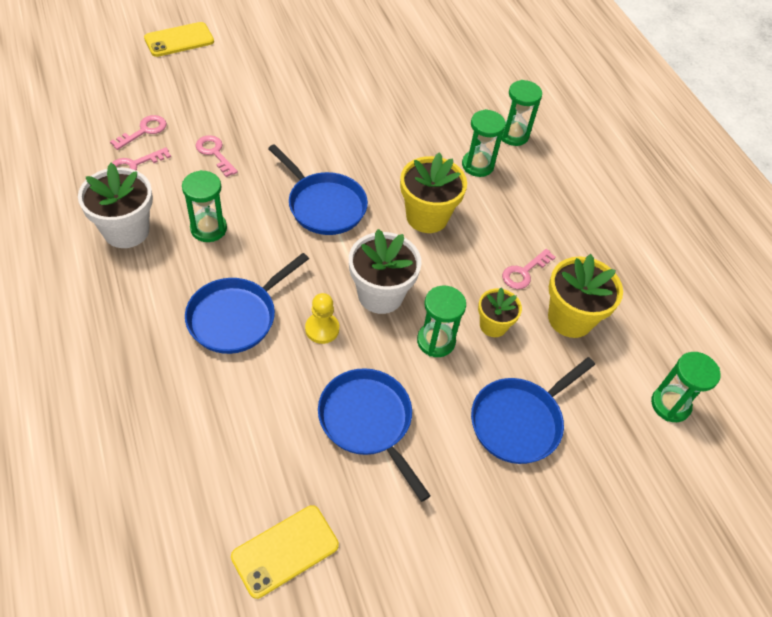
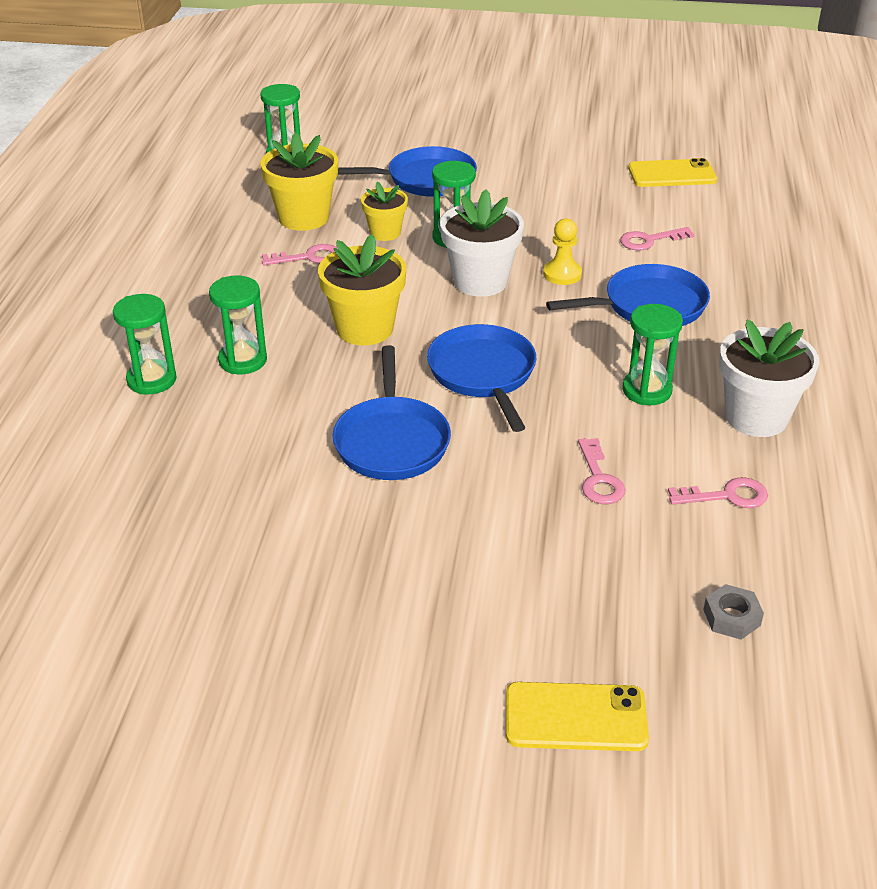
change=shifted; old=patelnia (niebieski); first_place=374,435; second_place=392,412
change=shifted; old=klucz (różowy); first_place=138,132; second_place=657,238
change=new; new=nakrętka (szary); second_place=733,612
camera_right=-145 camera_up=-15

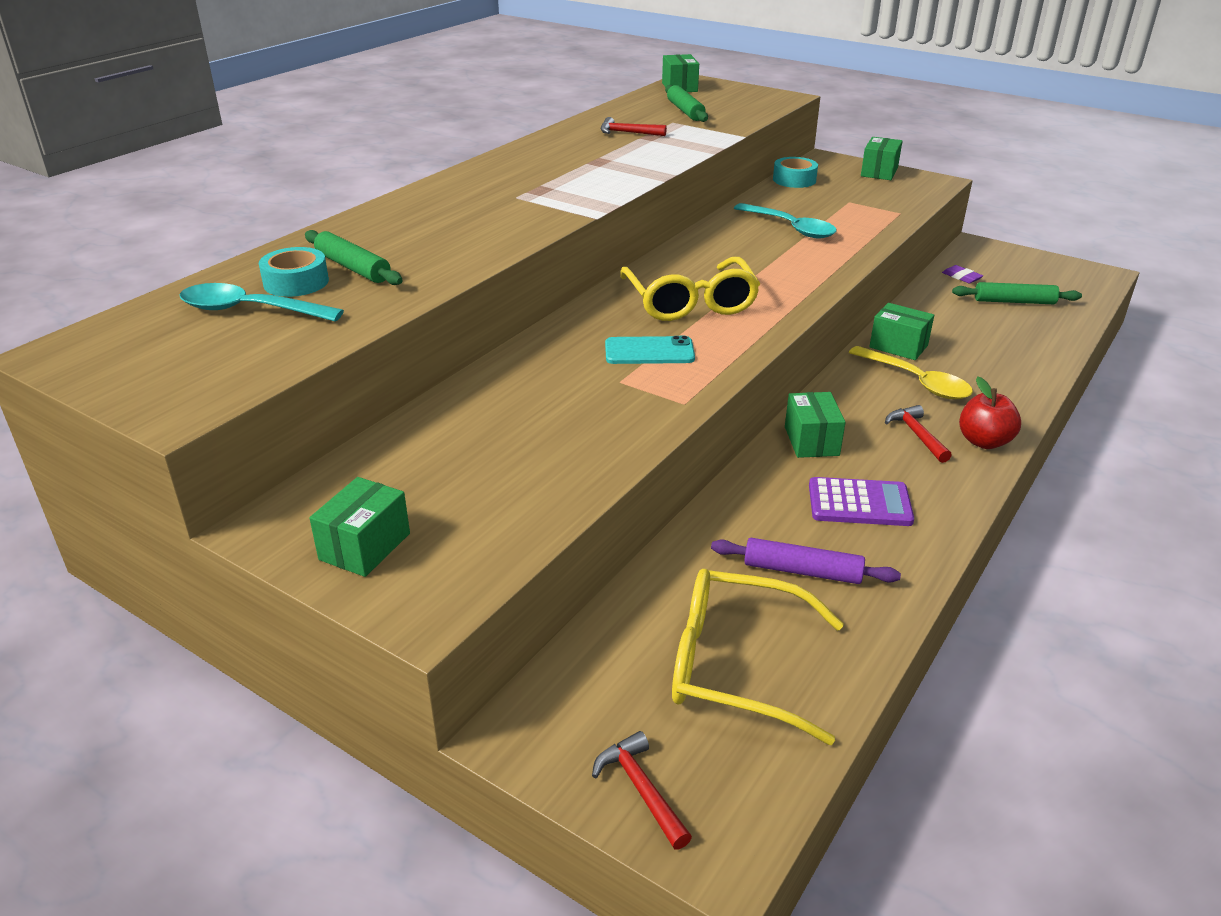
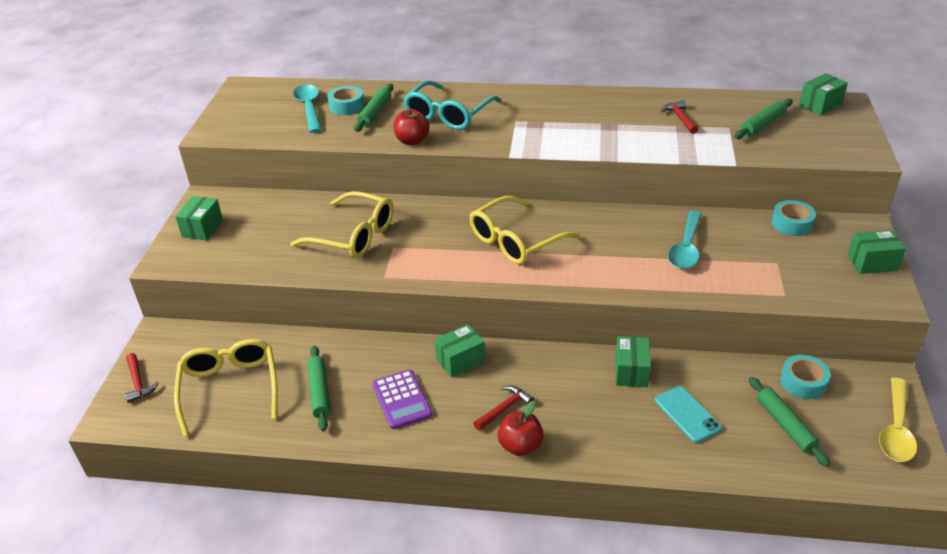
change=rotated; old=młotek (czerwony); first_place=642,790; second_place=142,378; degrees=120
change=rotated; old=pudełko (zielony); first_place=359,527; second_place=199,218; degrees=-75
change=new; new=okulary (żółty); second_place=341,224
change=repainted; old=wałek do ciasta (fioletowy); new=wałek do ciasta (zielony); first_place=806,561; second_place=318,388
change=new; new=jabłko (czerwony); second_place=411,126
change=new; new=okulary (turkusowy); second_place=452,105
change=shifted; old=telefon (turkusowy); first_place=650,350; second_place=688,414
change=swapped; old=gumka do mazania (fioletowy); new=taśma klejąca (turkusowy); first_place=962,274; second_place=805,377
change=shifted; old=łyżka (żółty); first_place=911,372; second_place=898,419
camera_right=65 camera_up=5

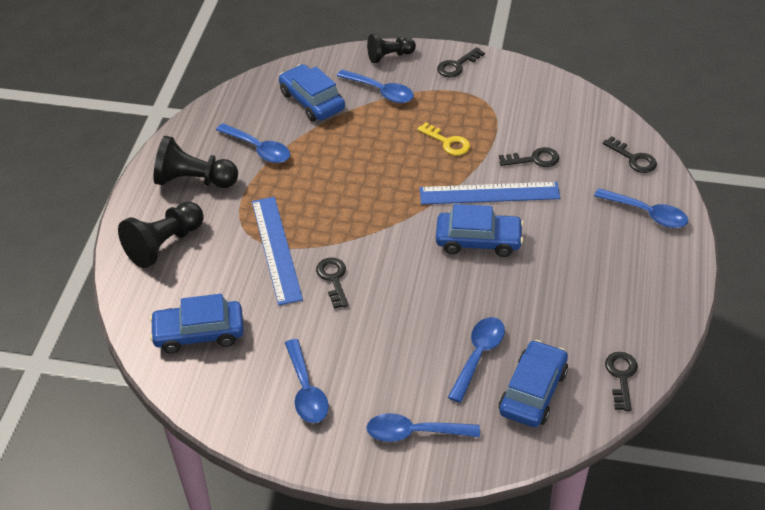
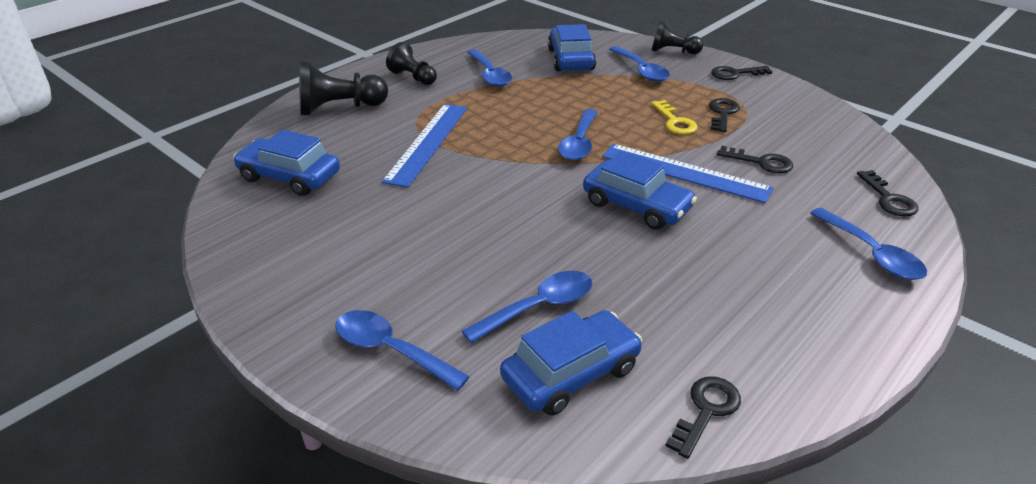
change=scaled; old=pionek (czarny); first_place=195,162; second_place=411,63; factor=0.64
change=shifted; old=łyżka (niebieski); first_place=307,381; second_place=578,135
change=shifted; old=klucz (czarny); first_place=332,283; second_place=724,115
camera_right=30 camera_up=-10

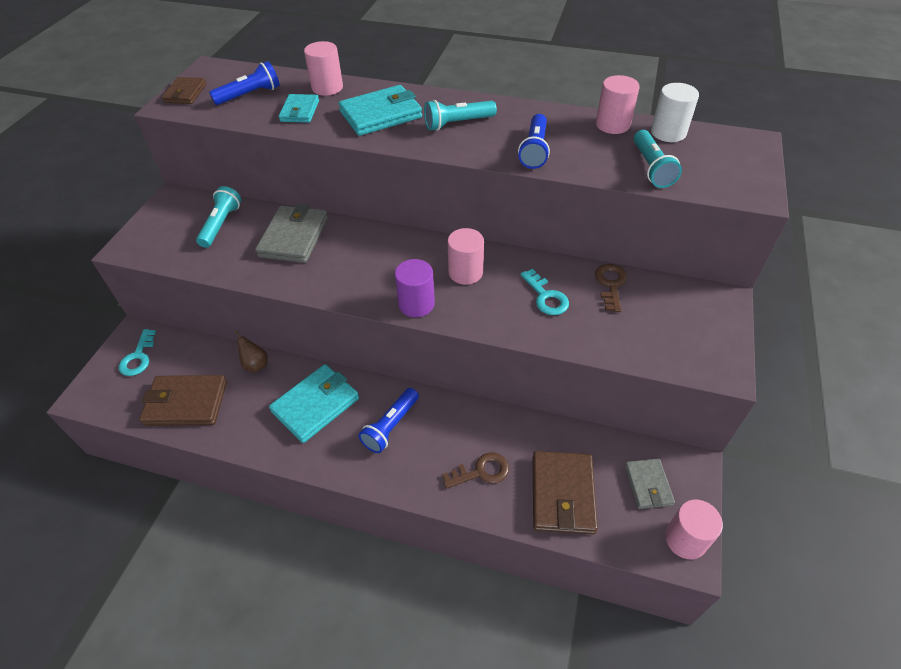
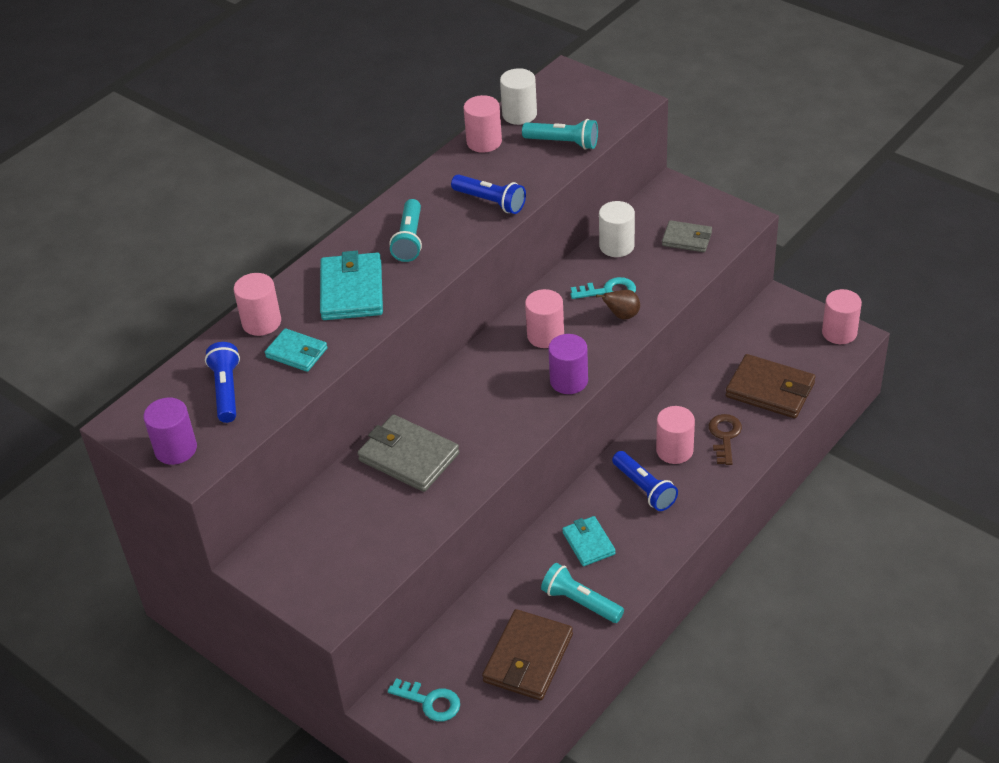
change=swapped; old=portfel (brązowy); new=walec (fioletowy); first_place=184,90; second_place=170,431
change=shifted; old=latarka (turkusowy); first_place=218,217; second_place=582,593
change=scaled; old=portfel (turkusowy); first_place=314,403; second_place=589,541; factor=0.61
change=shifted; old=gruszka (brązowy); first_place=251,351; second_place=618,305
change=swapped; old=klucz (brązowy); new=walec (biały); first_place=611,288; second_place=617,229
change=new; new=walec (różowy); second_place=675,435
change=shifted; old=portfel (szary); first_place=650,484; second_place=687,236
camera_right=-65 camera_up=-5

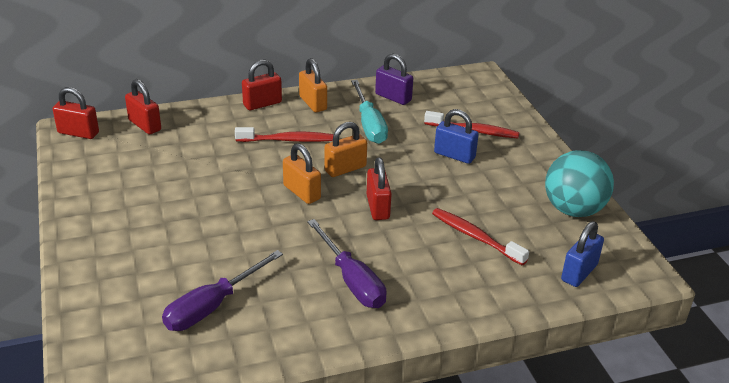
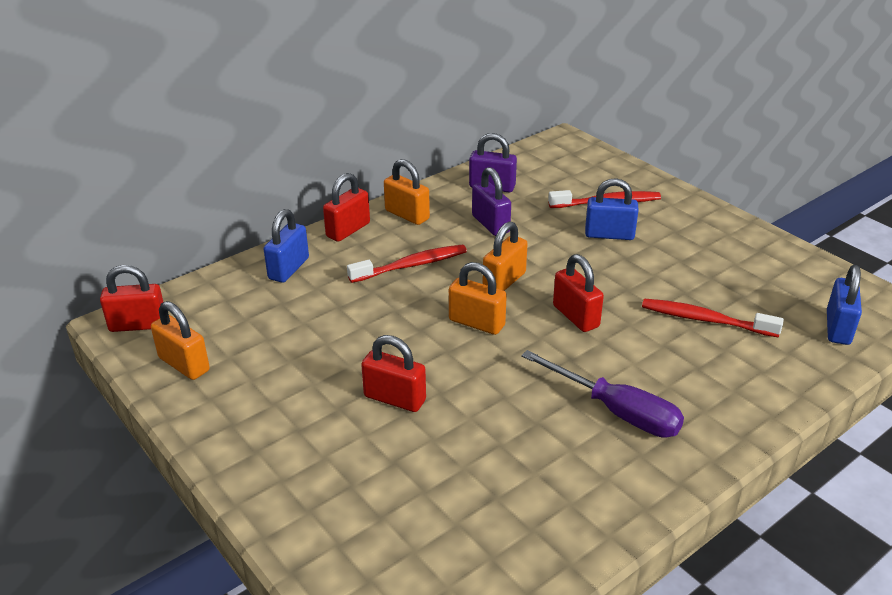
change=new; new=kłódka (pomarańczowy); second_place=180,340
change=new; new=kłódka (niebieski); second_place=286,246
change=shifted; old=kłódka (czerwony); first_place=143,106; second_place=393,373
change=swapped; old=śrubokręt (turkusowy); new=kłódka (fioletowy); first_place=369,112; second_place=491,201
change=gone; old=śrubokręt (fioletowy); first_place=222,290
change=gone; old=piłka (turkusowy); first_place=579,183
camera_right=-20 camera_up=0

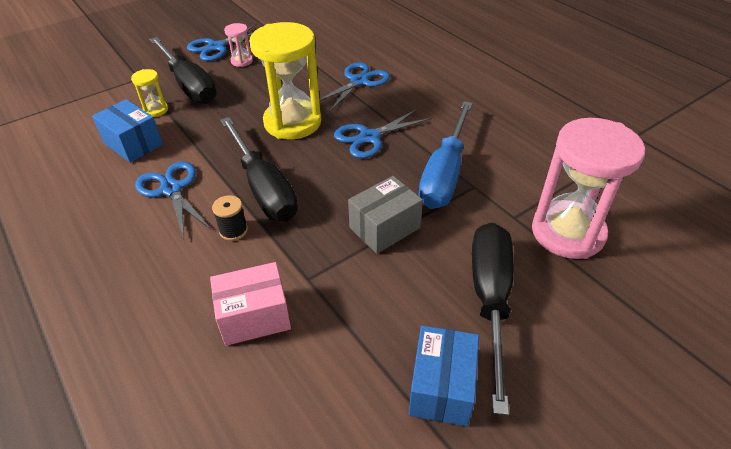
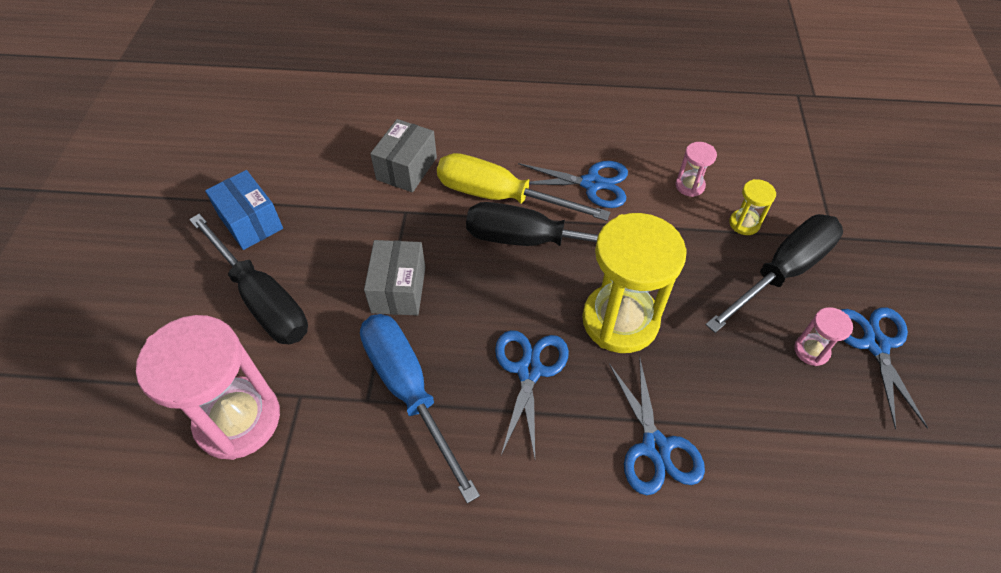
change=repainted; old=pudełko (różowy); new=pudełko (szary); first_place=250,304; second_place=403,155
change=swapped; old=szpulka (czarny); new=śrubokręt (żółty); first_place=230,218; second_place=524,187
change=swapped; old=pudełko (niebieski); new=klepsydra (różowy); first_place=127,131; second_place=696,169
change=rotated; old=śrubokręt (czarny); first_place=183,70; second_place=774,273; degrees=135
camera_right=130 camera_up=10

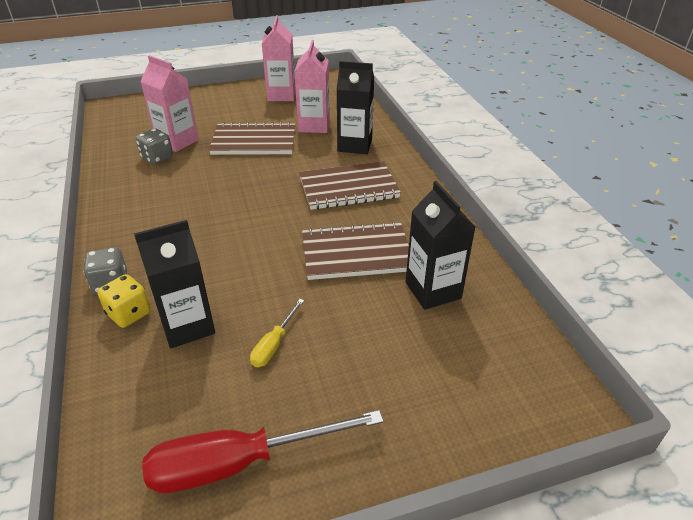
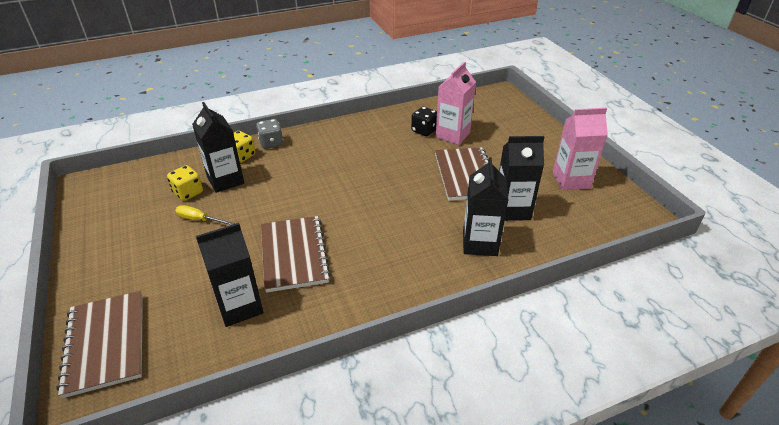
change=shifted; old=zeszyt (brązowy); first_place=350,185; second_place=100,344
change=new; new=kostka do gry (żółty); second_place=185,183
change=repainted; old=kostka do gry (szary); new=kostka do gry (czarny); first_place=154,146; second_place=424,121
change=repainted; old=karton mleka (różowy); new=karton mleka (czarny); first_place=312,86; second_place=521,178
change=gone; old=śrubokręt (czerwony); first_place=263,451
camera_right=85 camera_up=0

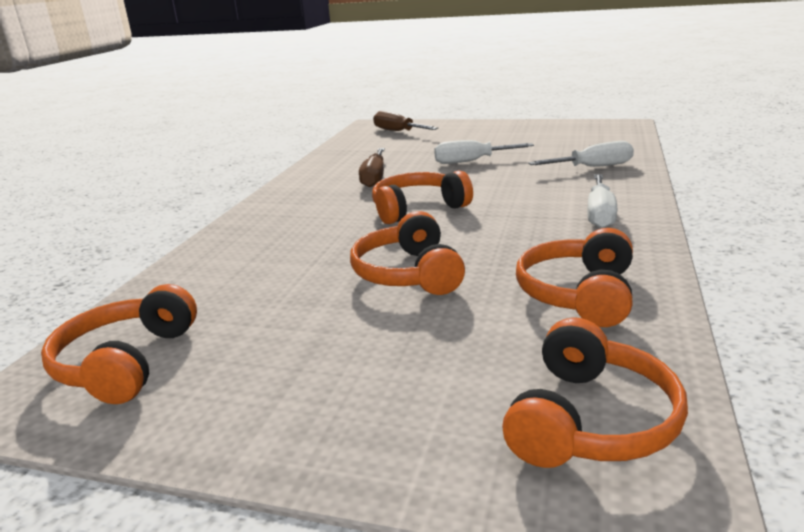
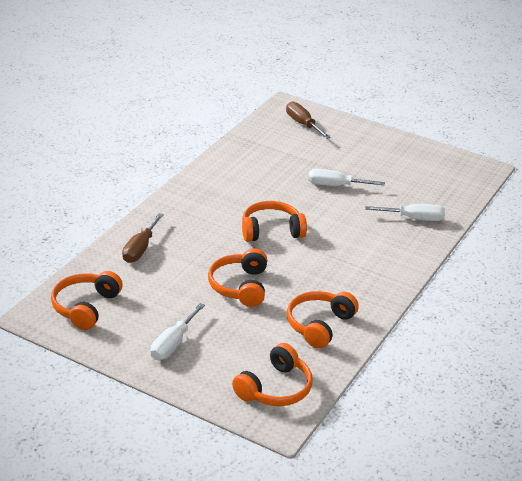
change=shifted; old=śrubokręt (brązowy); first_place=372,167; second_place=143,238
change=shifted; old=śrubokręt (biały); first_place=602,201; second_place=178,331
camera_right=10 camera_up=10

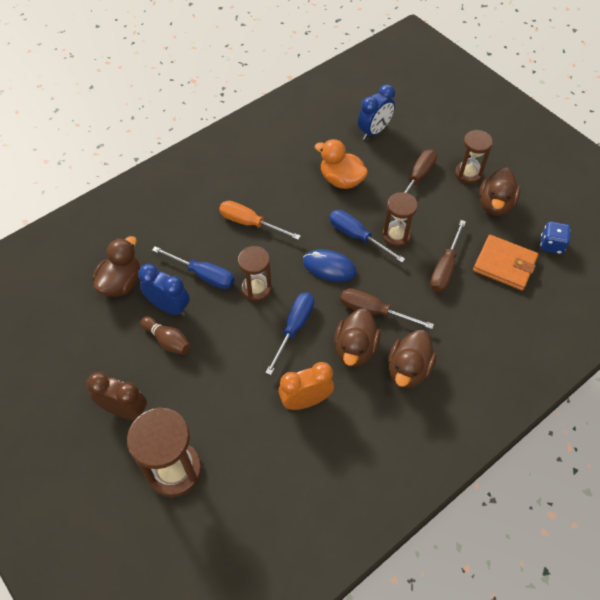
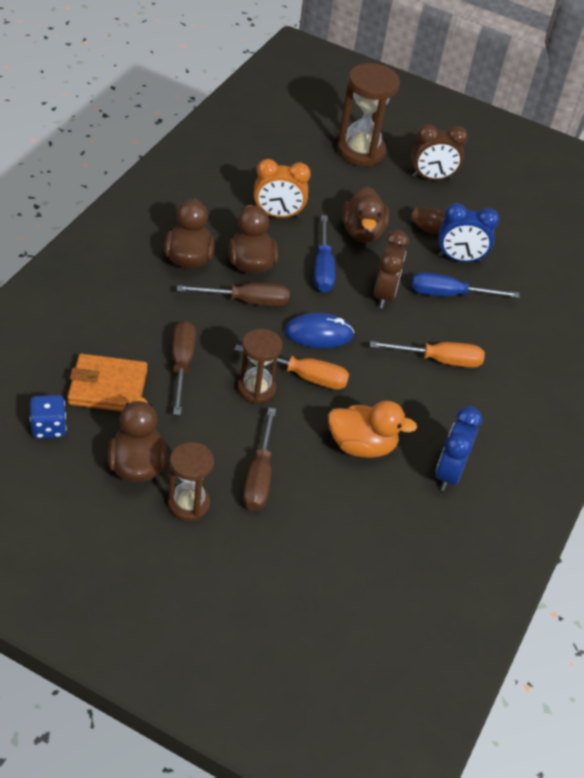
change=repainted; old=śrubokręt (niebieski); new=śrubokręt (pomarańczowy); first_place=367,236; second_place=291,367
change=rotated; old=budzik (pomarańczowy); first_place=306,386; second_place=282,188; degrees=45
change=shifted; old=kaczka (brązowy); first_place=116,266; second_place=365,214
change=swapped; old=klepsydra (brązowy); new=budzik (brązowy); first_place=255,273; second_place=391,269
change=shifted; old=budzik (niebieski); first_place=376,112; second_place=459,448
camera_right=150 camera_up=-10

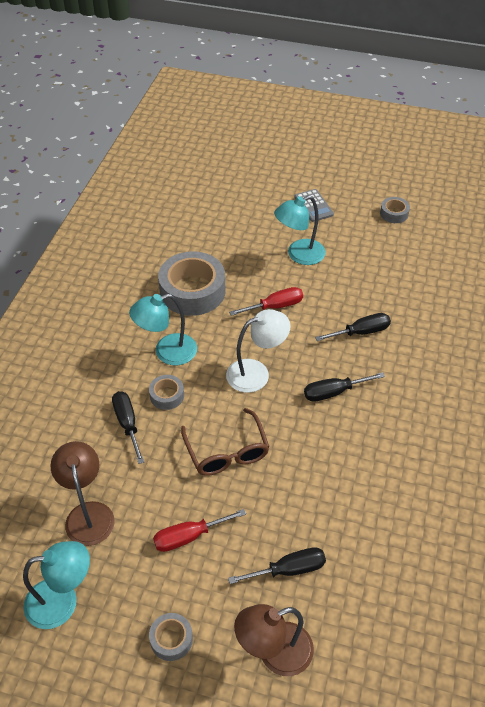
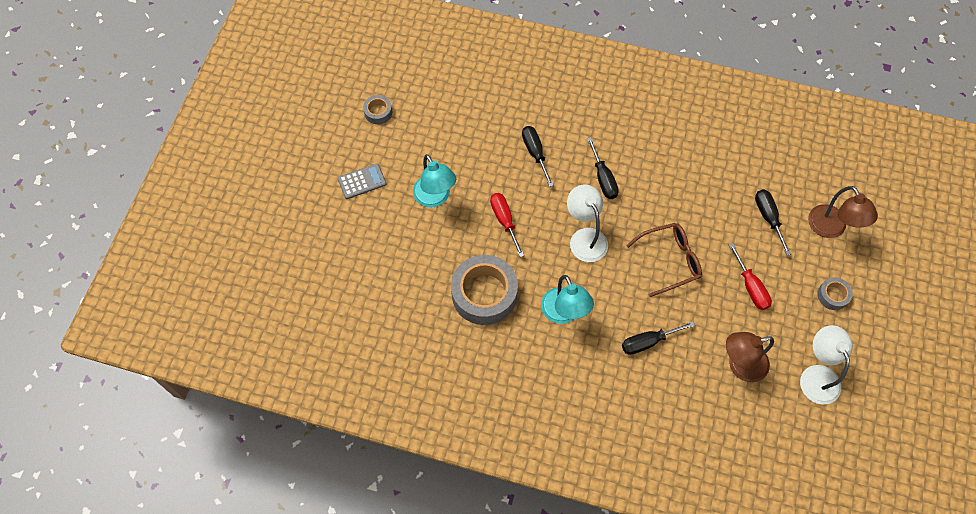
change=repainted; old=lampka (turkusowy); new=lampka (biały); first_place=56,585; second_place=826,365
change=gone; old=taśma klejąca (szary); first_place=166,392
camera_right=-90 camera_up=15

